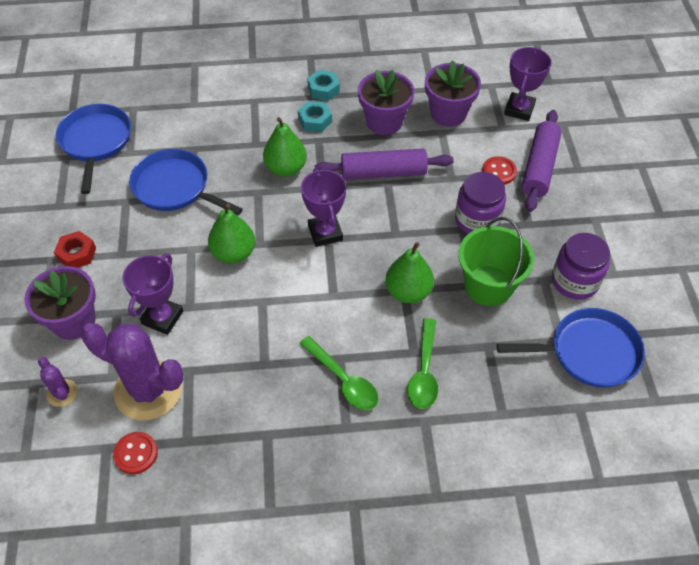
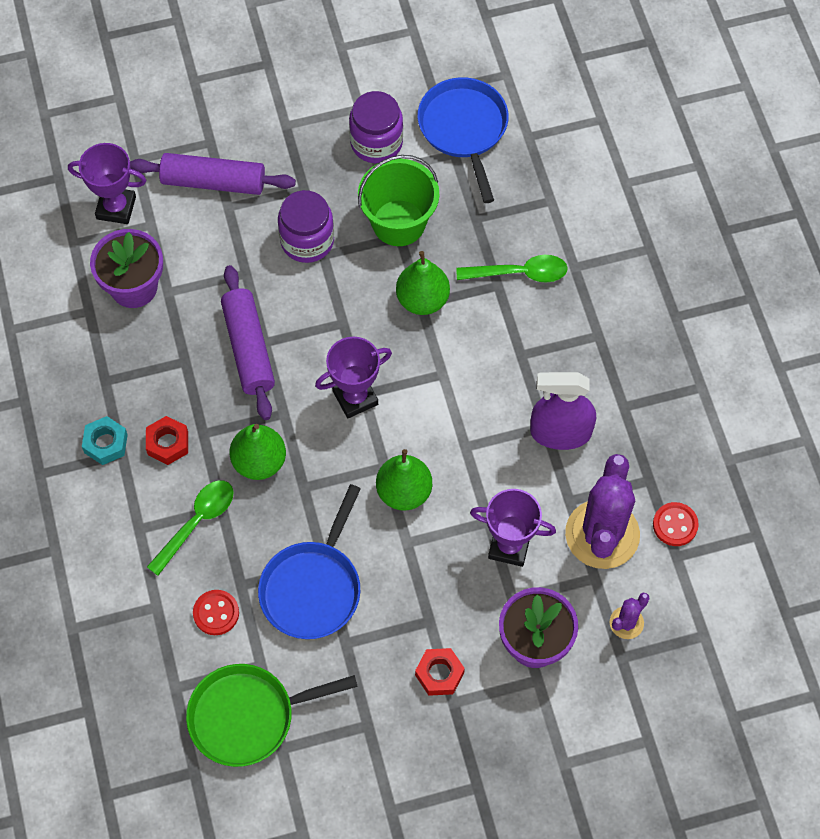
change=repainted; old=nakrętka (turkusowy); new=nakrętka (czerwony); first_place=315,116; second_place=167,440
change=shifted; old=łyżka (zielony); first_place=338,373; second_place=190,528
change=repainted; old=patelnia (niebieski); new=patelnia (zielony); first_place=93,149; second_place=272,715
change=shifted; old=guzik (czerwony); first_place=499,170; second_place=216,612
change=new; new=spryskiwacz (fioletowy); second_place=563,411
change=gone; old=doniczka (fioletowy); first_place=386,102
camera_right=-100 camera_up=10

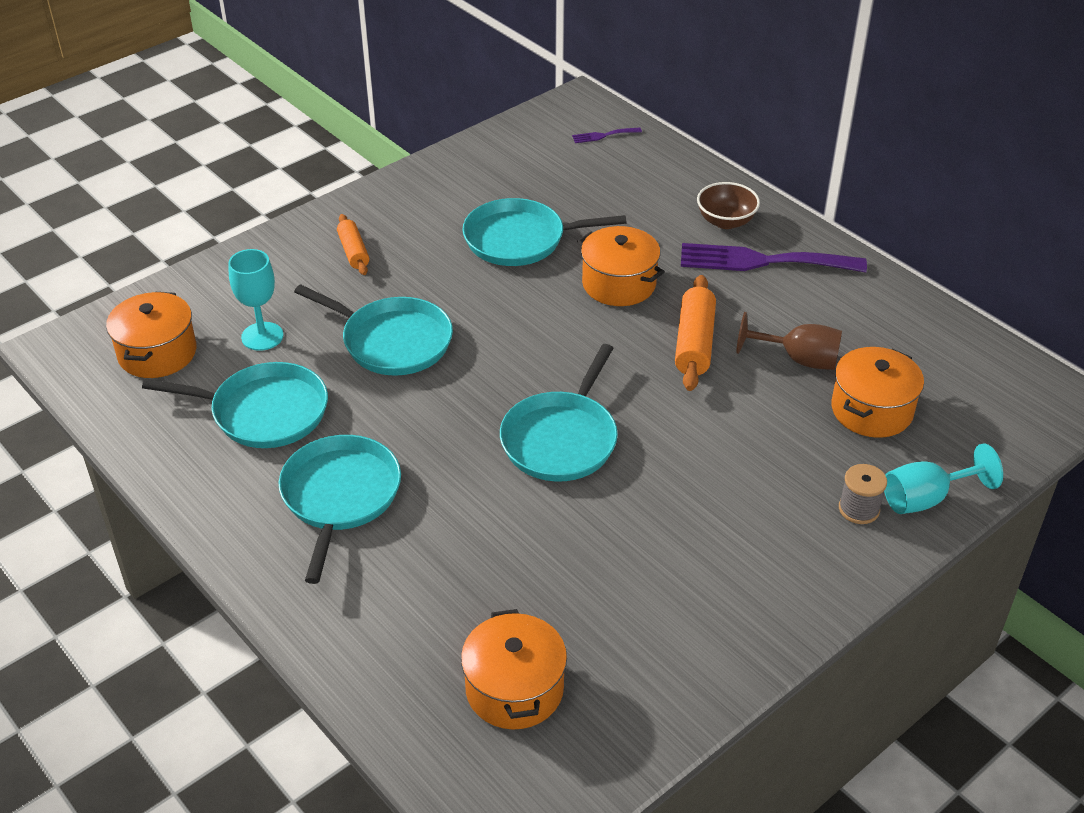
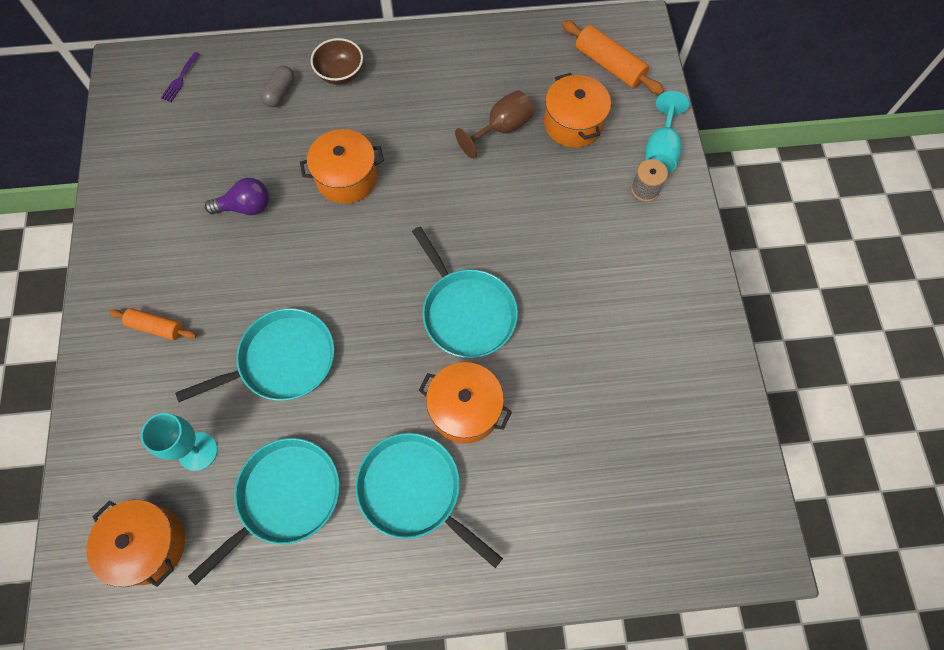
change=swapped; old=patelnia (turkusowy); new=żarówka (fioletowy); first_place=544,232; second_place=237,196
change=new; new=kapsułka (szary); second_place=277,86
change=shifted; old=garnek (pomarańczowy); first_place=514,669; second_place=465,403
change=shifted; old=wałek do ciasta (pomarańczowy); first_place=695,333; second_place=613,57
change=gone; old=widelec (fioletowy); first_place=774,257
camera_right=-55 camera_up=25

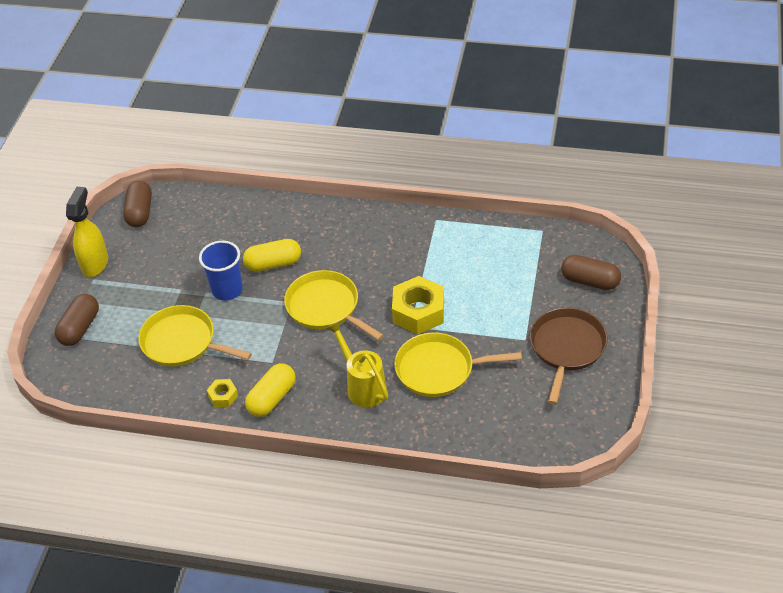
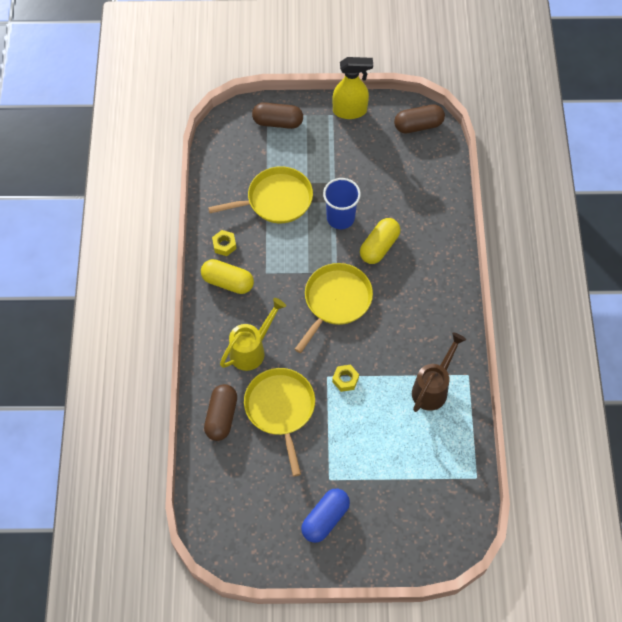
change=shifted; old=kapsułka (brązowy); first_place=591,272; second_place=220,412
change=rotated; old=patelnia (żółty); first_place=195,336; second_place=260,194; degrees=60
change=swapped; old=patelnia (brązowy); new=kapsułka (niebieski); first_place=569,356; second_place=325,516
change=scaled; old=nakrętka (żółty); first_place=418,305; second_place=345,378; factor=0.49
change=rotated; old=kapsułka (żółty); first_place=272,255; second_place=380,241; degrees=60
change=new; new=konewka (brązowy); second_place=439,372
camera_right=75 camera_up=15

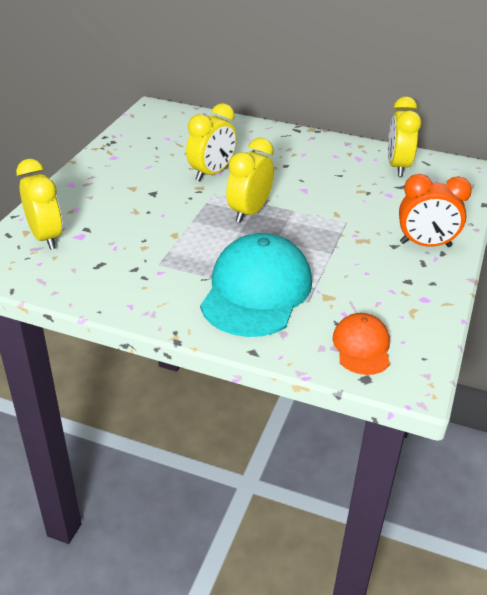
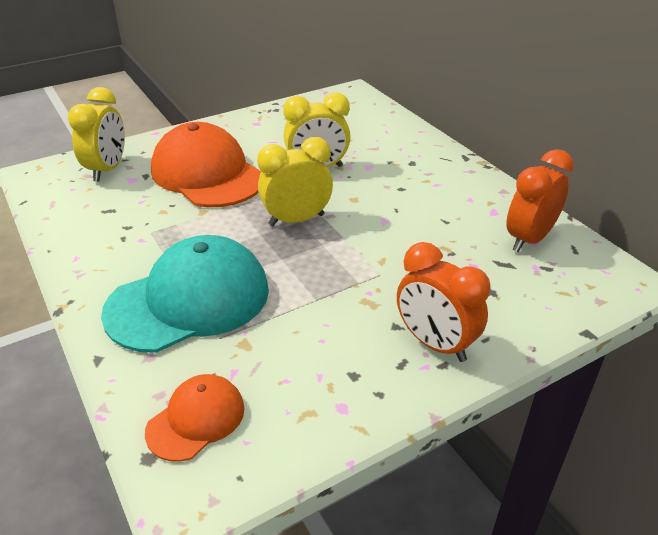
change=new; new=czapka (pomarańczowy); second_place=206,164
change=repainted; old=budzik (żółty); new=budzik (pomarańczowy); first_place=404,136; second_place=540,200
camera_right=40 camera_up=0

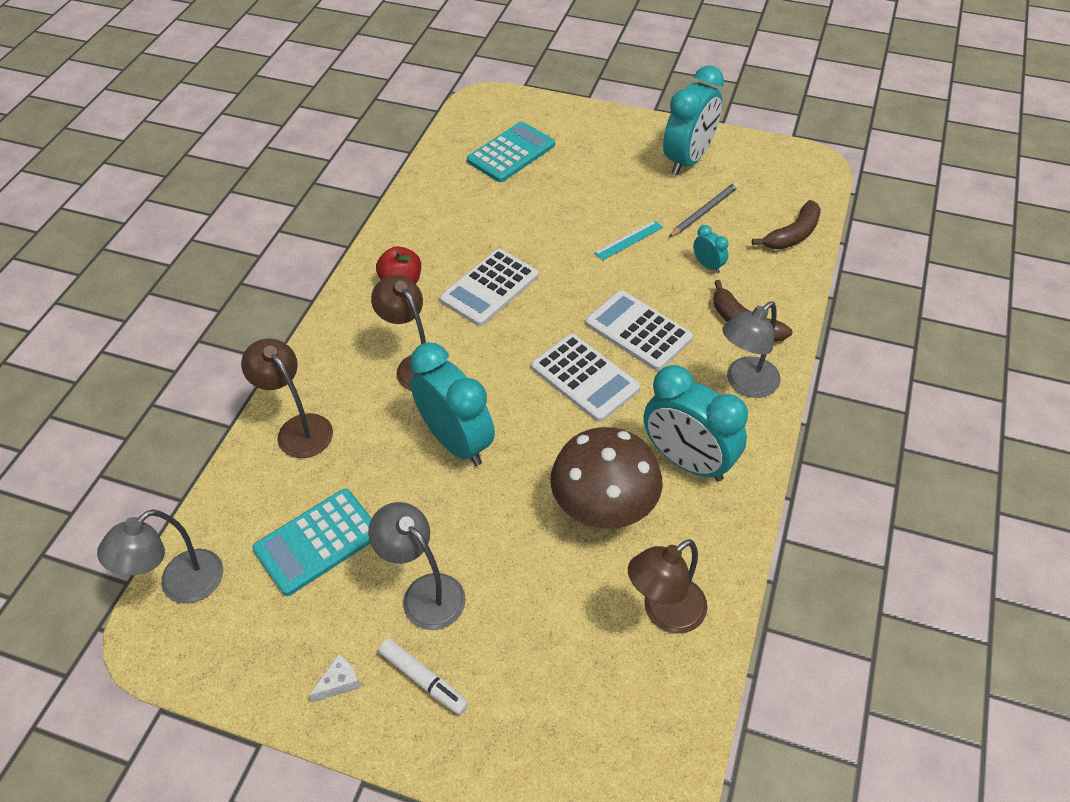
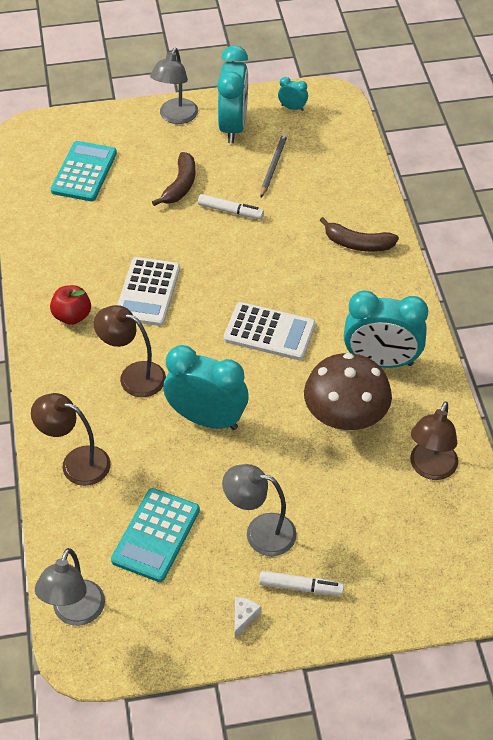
change=shifted; old=lampka (szary); first_place=751,349; second_place=174,86
change=shifted; old=banan (brązowy); first_place=786,225; second_place=174,179
change=swapped; old=linijka (turkusowy); new=flamaster (biały); first_place=628,240; second_place=231,206
change=shifted; old=budzik (turkusowy); first_place=711,249; second_place=293,94
change=gone; old=kalkulator (biały); first_place=639,330
camera_right=-30 camera_up=0

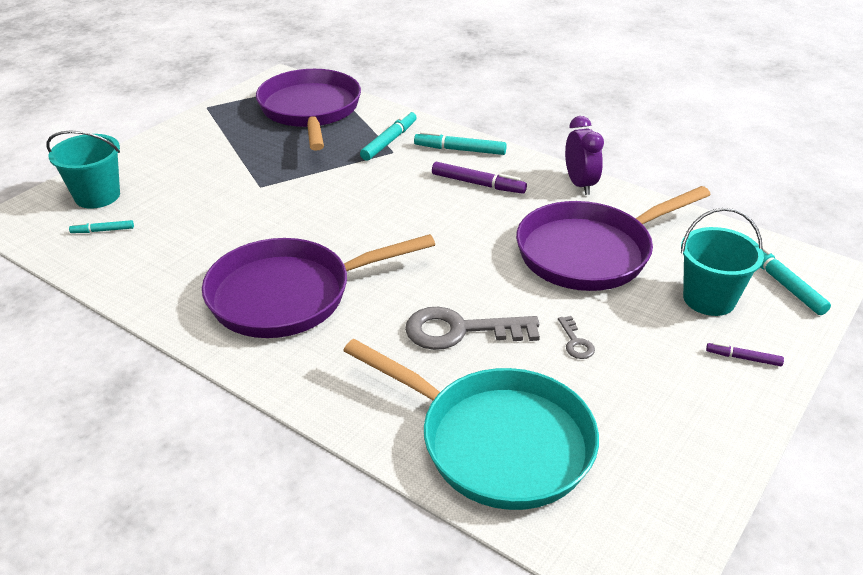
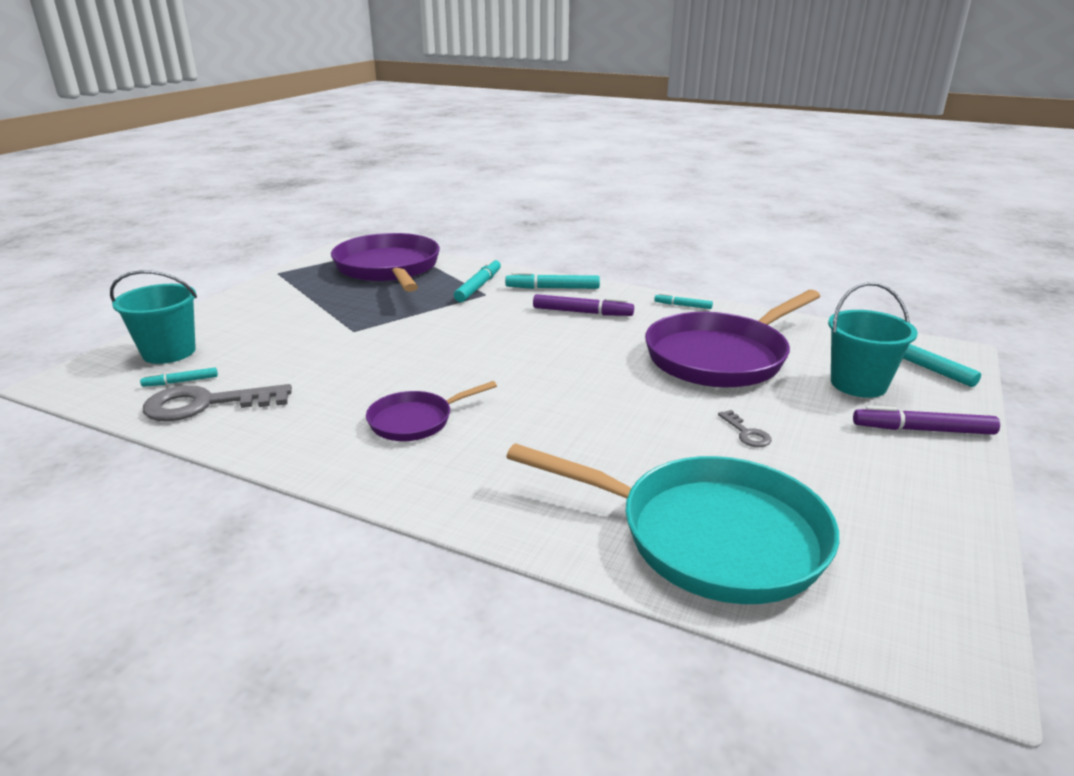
change=shifted; old=klucz (szary); first_place=472,328; second_place=217,402
change=scaled; old=patelnia (fioletowy); first_place=318,286; second_place=431,411; factor=0.51
change=swapped; old=budzik (fioletowy); new=flamaster (turkusowy); first_place=584,155; second_place=683,301
change=scaled; old=flamaster (fioletowy); first_place=745,354; second_place=926,420; factor=1.72
camera_right=-10 camera_up=-10

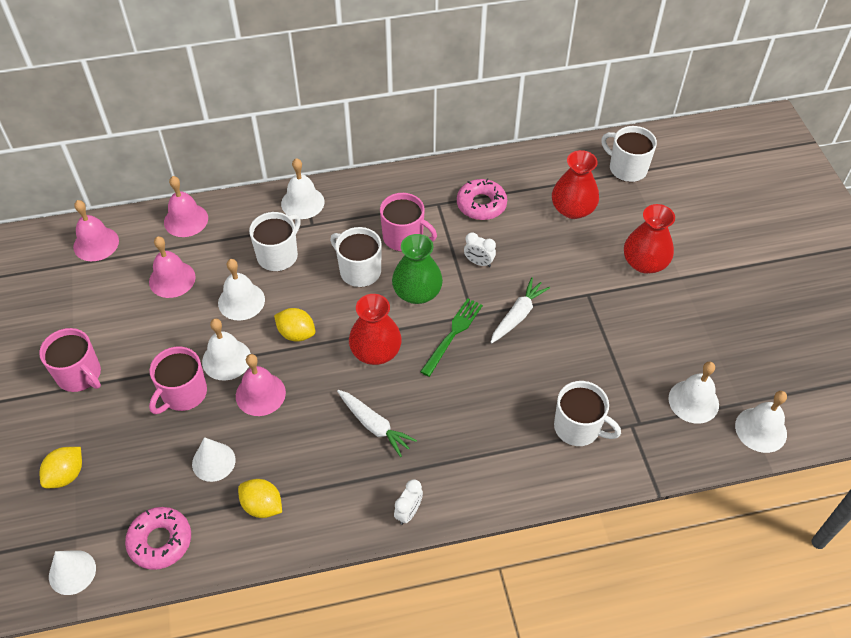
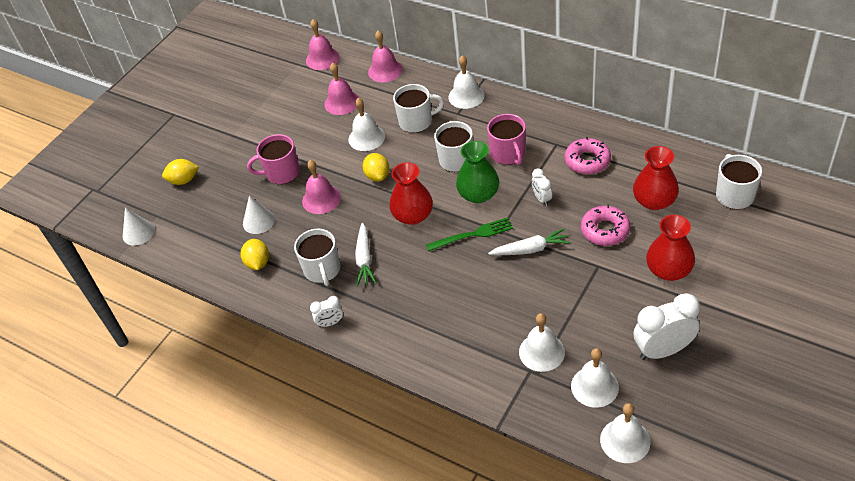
change=shifted; old=kubek (biały); first_place=587,413; second_place=317,257
change=shifted; old=dzwonek (biały); first_place=226,350; second_place=542,342
change=shifted; old=donut (różowy); first_place=158,538; second_place=605,225
change=new; new=budzik (biały); second_place=666,326
change=gone; old=kubek (różowy); first_place=70,360
camera_right=50 camera_up=-5

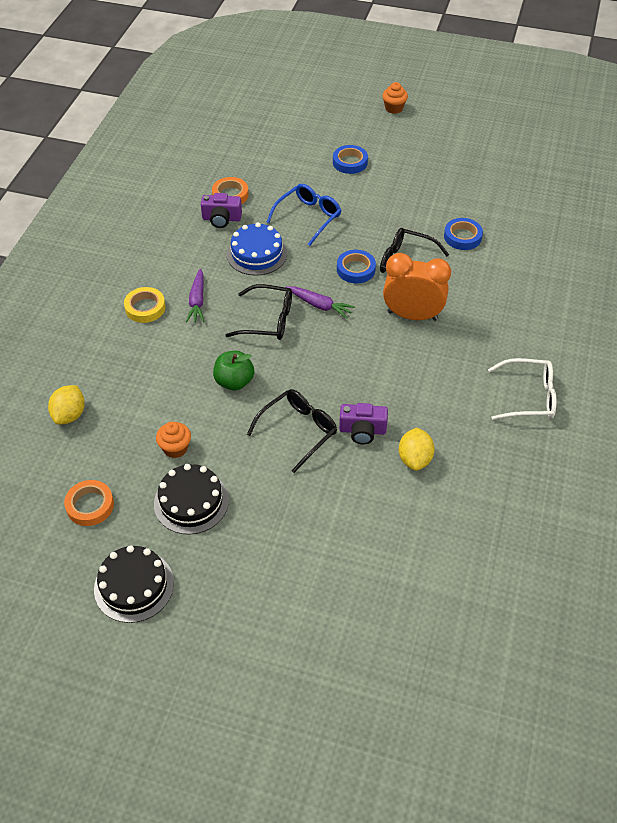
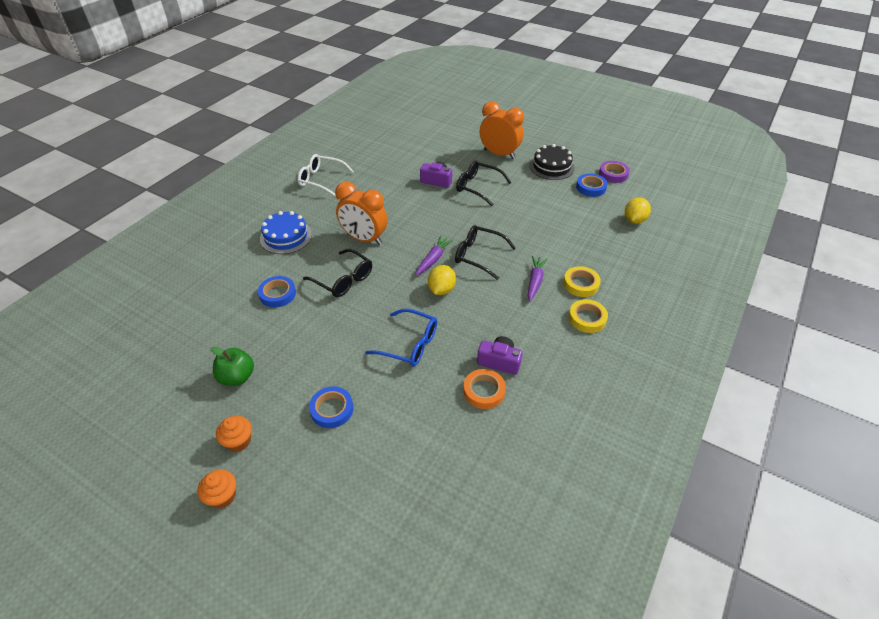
change=shifted; old=jabłko (zielony); first_place=233,370; second_place=232,366
change=shifted; old=muffinka (pomarańczowy); first_place=173,440; second_place=234,434
change=shifted; old=tort (niebieski); first_place=257,249; second_place=286,232
change=rotated; old=okulary (niebieski); first_place=303,215; second_place=401,338; degrees=-120
change=rotated; old=marchewka (fioletowy); first_place=320,302; second_place=434,256; degrees=75
change=shifted; old=cytryna (żółty); first_place=417,449; second_place=442,280
change=rotated; old=okulary (czarny); first_place=292,431; second_place=484,183; degrees=60
change=new; new=budzik (pomarańczowy); second_place=502,130
change=new; new=taśma klejąca (żółty); second_place=588,316
change=shifted; old=taśma klejąca (niebieski); first_place=356,266; second_place=592,185
change=repainted; old=taśma klejąca (pomarańczowy); new=taśma klejąca (fioletowy); first_place=89,503; second_place=614,172
change=gone; old=tort (czarny); first_place=134,584
camera_right=-165 camera_up=-5

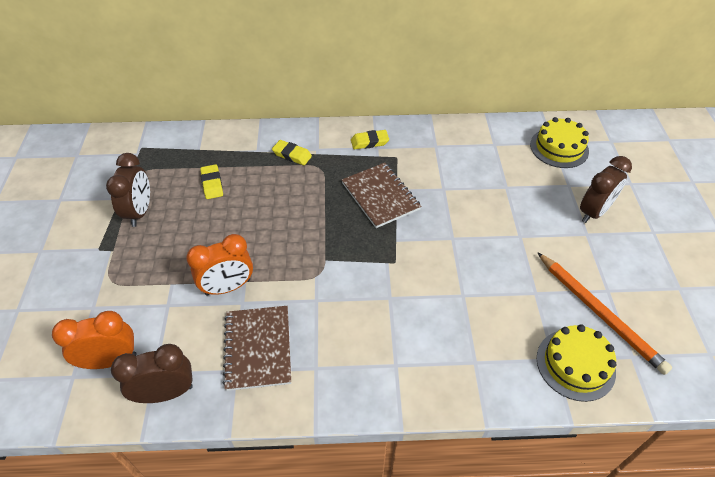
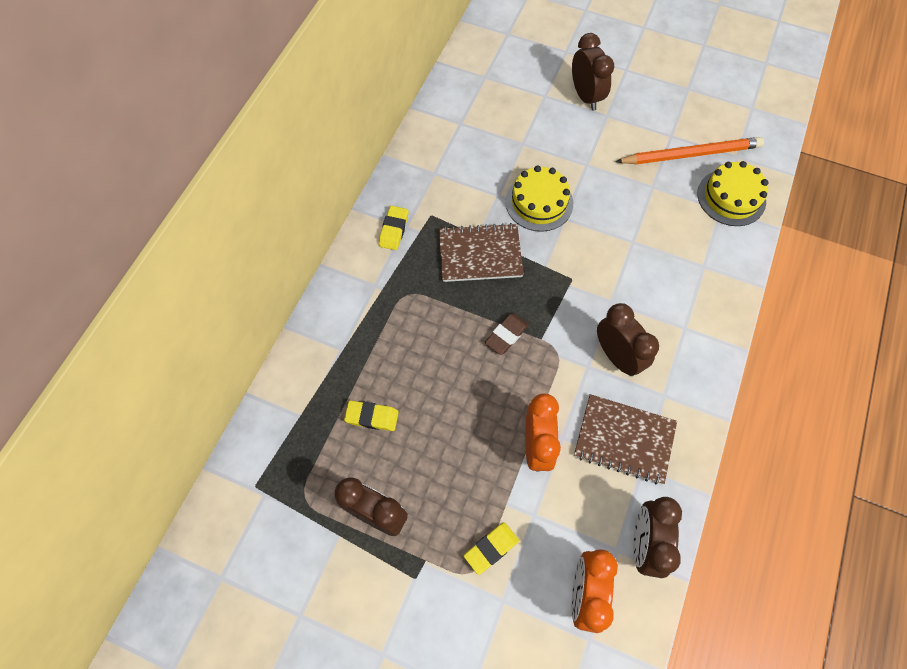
change=shifted; old=gumka do mazania (żółty); first_place=292,152; second_place=491,548
change=new; new=gumka do mazania (brązowy); second_place=507,334
change=shifted; old=tort (żółty); first_place=559,142; second_place=539,198
change=new; new=budzik (brązowy); second_place=628,339
camera_right=-65 camera_up=15

